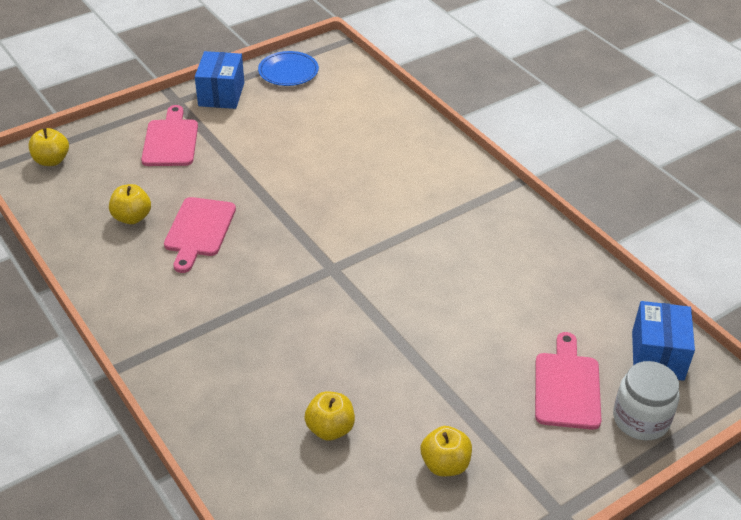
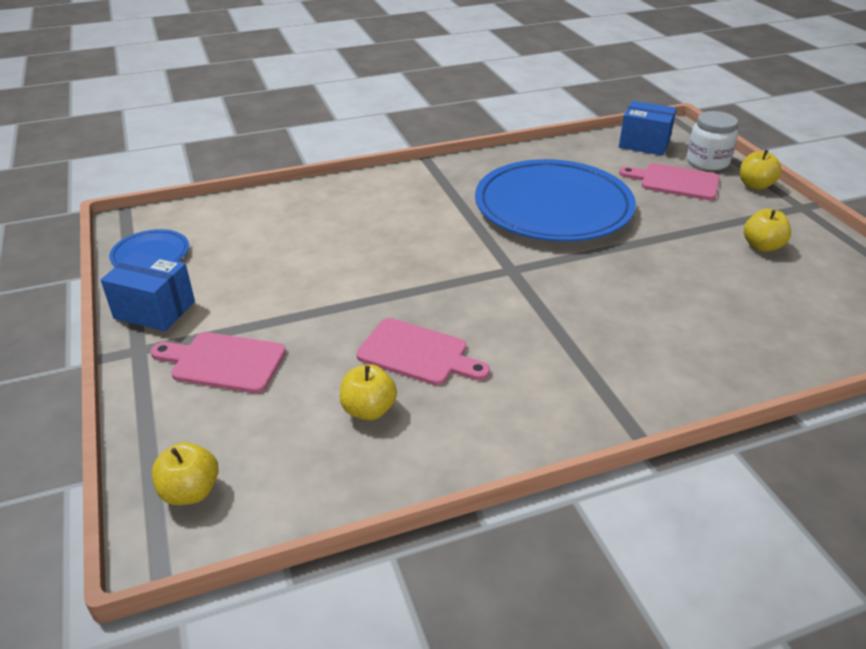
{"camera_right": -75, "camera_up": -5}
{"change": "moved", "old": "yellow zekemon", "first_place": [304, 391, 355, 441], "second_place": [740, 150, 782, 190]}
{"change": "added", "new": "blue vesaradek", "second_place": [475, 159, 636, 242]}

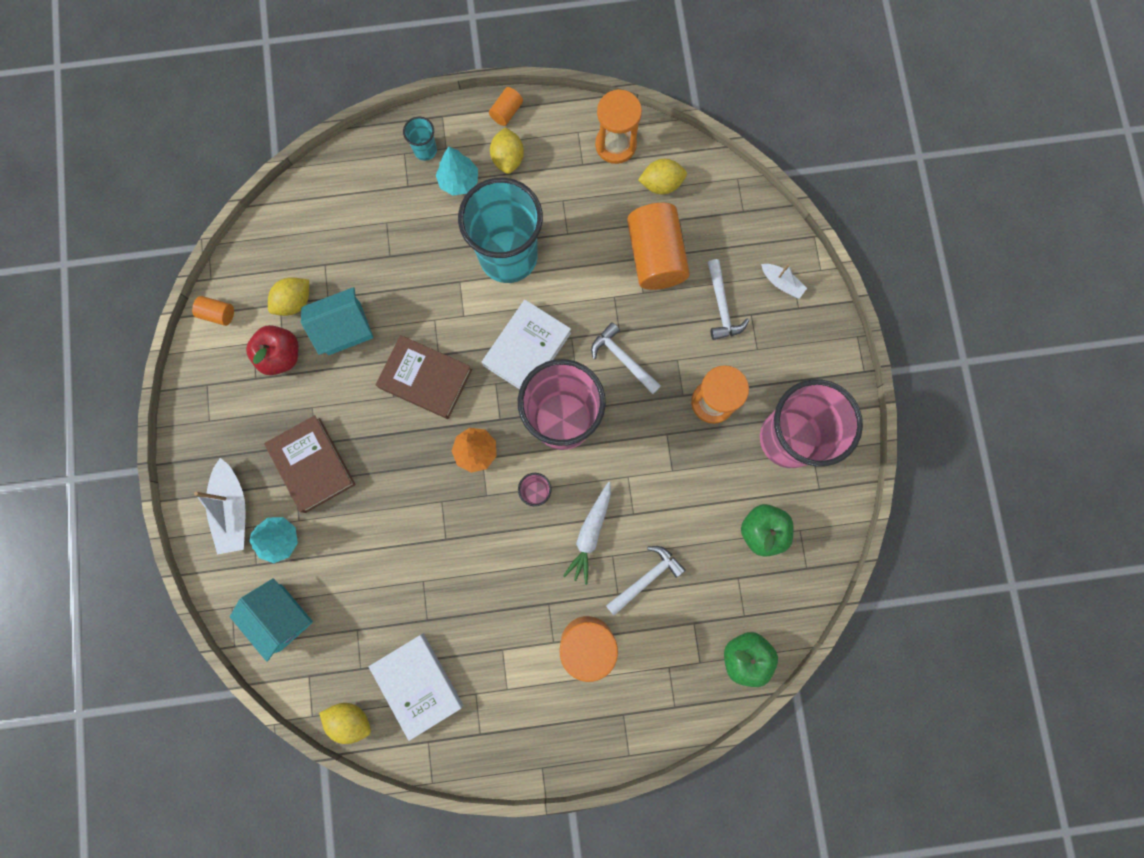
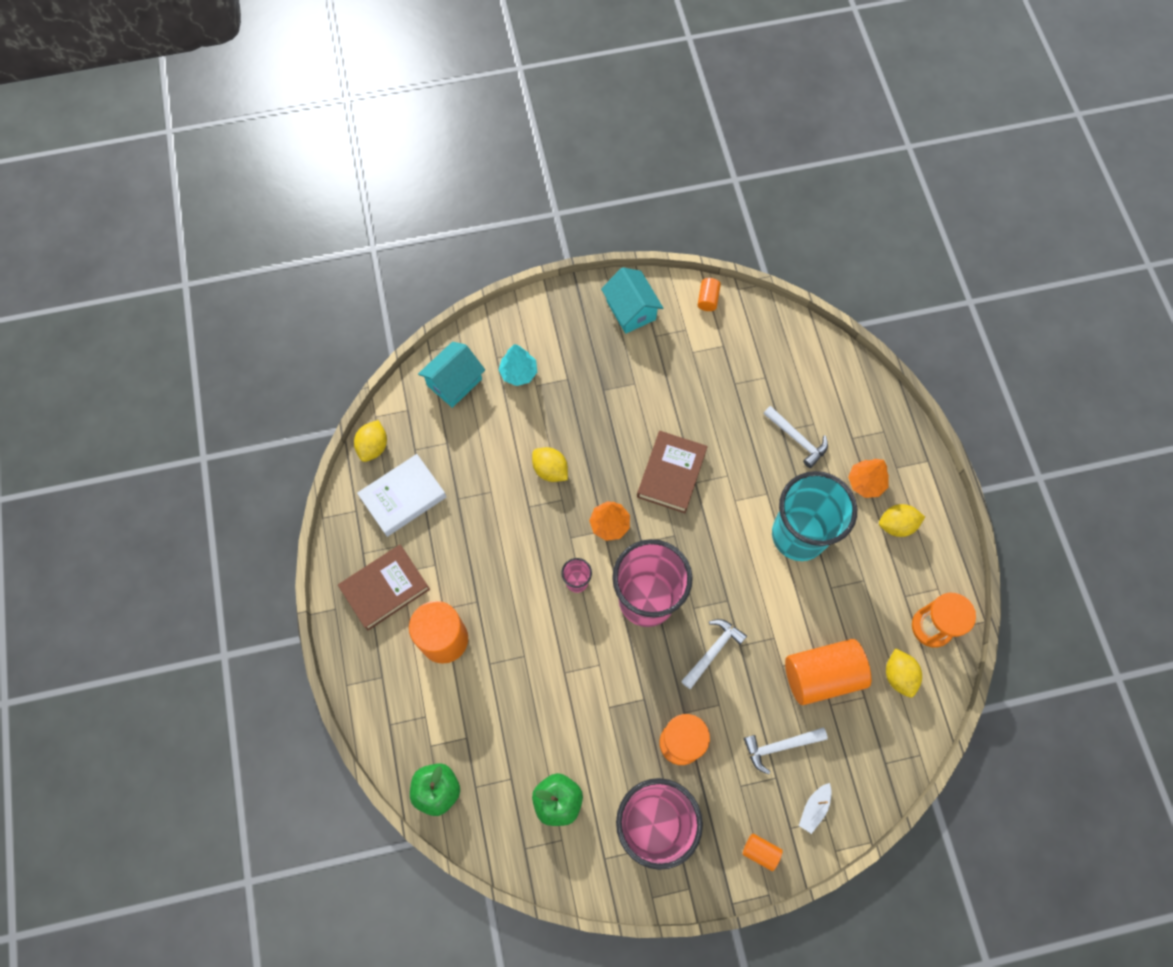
{"camera_right": 85, "camera_up": -10}
{"change": "moved", "old": "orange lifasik", "first_place": [489, 87, 523, 126], "second_place": [743, 833, 783, 871]}
{"change": "removed", "old": "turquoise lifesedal", "first_place": [403, 117, 437, 161]}
{"change": "recoloured", "old": "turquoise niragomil", "new": "orange niragomil", "first_place": [436, 147, 478, 196], "second_place": [848, 459, 889, 498]}
{"change": "moved", "old": "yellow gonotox", "first_place": [268, 277, 309, 316], "second_place": [532, 447, 568, 482]}
{"change": "moved", "old": "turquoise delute", "first_place": [301, 287, 373, 355], "second_place": [601, 267, 663, 334]}
{"change": "removed", "old": "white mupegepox", "first_place": [482, 300, 571, 389]}
{"change": "removed", "old": "red zekemon", "first_place": [246, 325, 298, 375]}
{"change": "moved", "old": "brown mupegepox", "first_place": [264, 415, 356, 513], "second_place": [338, 544, 430, 630]}
{"change": "removed", "old": "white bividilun", "first_place": [194, 458, 246, 554]}
{"change": "removed", "old": "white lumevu", "first_place": [563, 482, 611, 585]}
{"change": "moved", "old": "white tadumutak", "first_place": [606, 546, 685, 616], "second_place": [763, 406, 828, 468]}

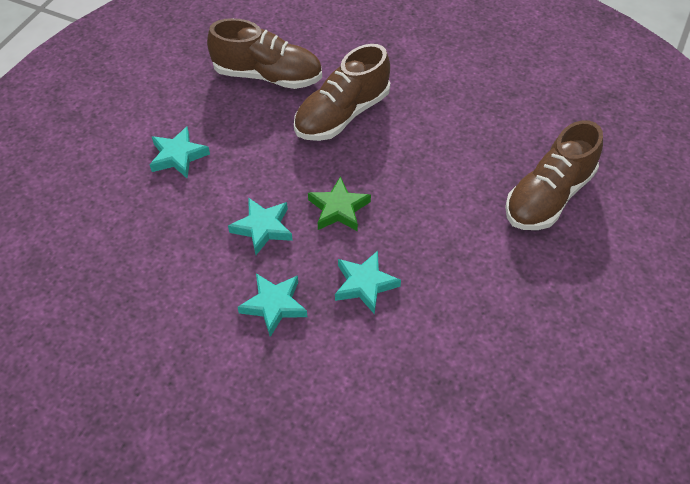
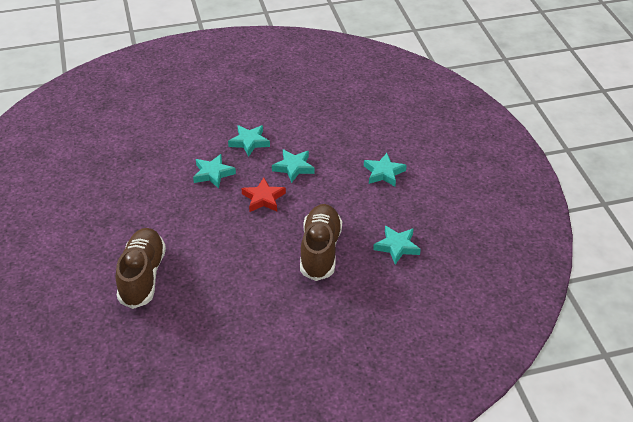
{"camera_right": 140, "camera_up": -10}
{"change": "replaced", "old": "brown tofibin", "new": "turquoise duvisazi", "first_place": [207, 18, 322, 89], "second_place": [373, 226, 421, 265]}
{"change": "recoloured", "old": "green duvisazi", "new": "red duvisazi", "first_place": [308, 176, 371, 231], "second_place": [241, 177, 286, 212]}

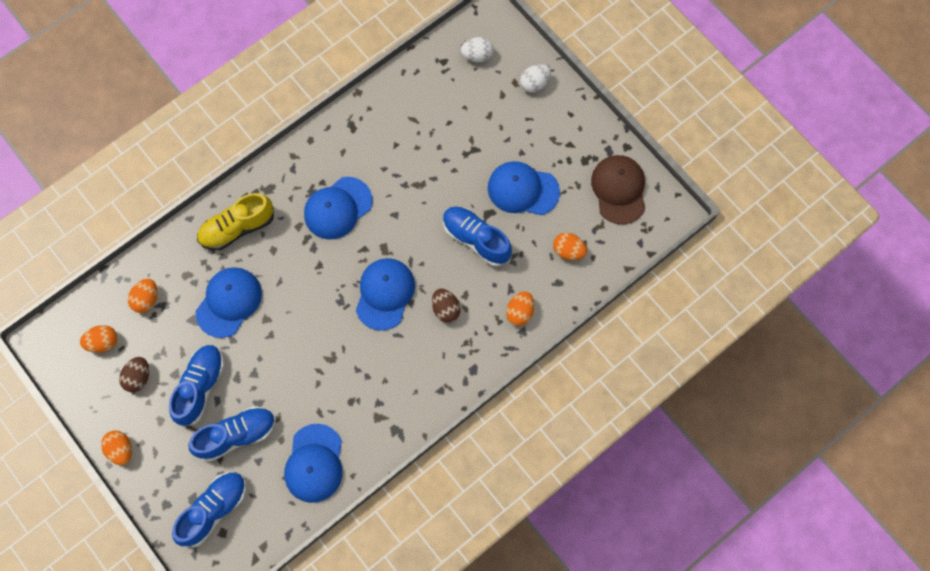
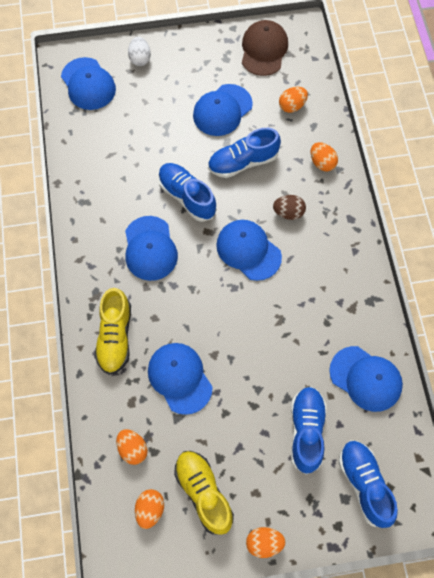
{"camera_right": -60, "camera_up": -5}
{"change": "replaced", "old": "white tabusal", "new": "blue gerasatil", "first_place": [460, 37, 494, 62], "second_place": [61, 57, 116, 110]}
{"change": "turned", "old": "brown gerasatil", "first_place": [591, 155, 645, 224], "second_place": [242, 20, 288, 76], "degrees": 75}
{"change": "moved", "old": "blue tofibin", "first_place": [169, 345, 224, 427], "second_place": [158, 163, 217, 222]}
{"change": "replaced", "old": "brown tabusal", "new": "yellow tofibin", "first_place": [119, 357, 149, 392], "second_place": [174, 451, 234, 535]}

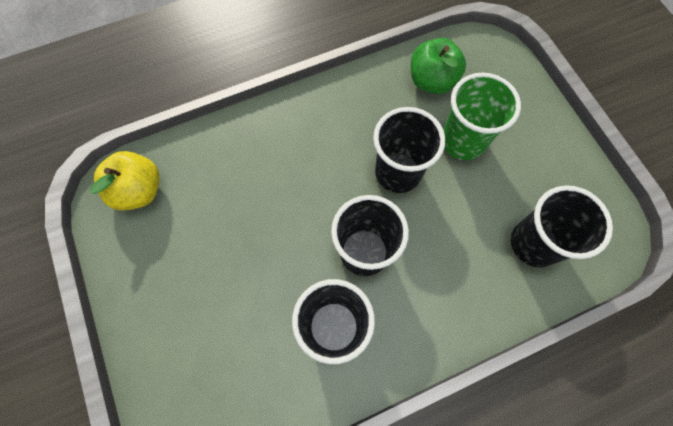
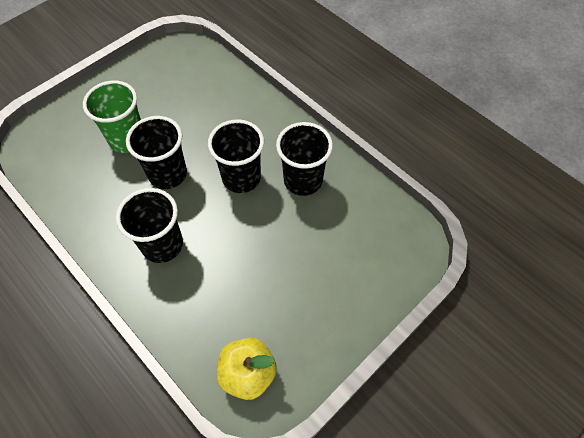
{"camera_right": -110, "camera_up": -10}
{"change": "removed", "old": "green zekemon", "first_place": [411, 38, 466, 94]}
{"change": "moved", "old": "black lifesedal", "first_place": [511, 185, 613, 267], "second_place": [116, 188, 183, 263]}

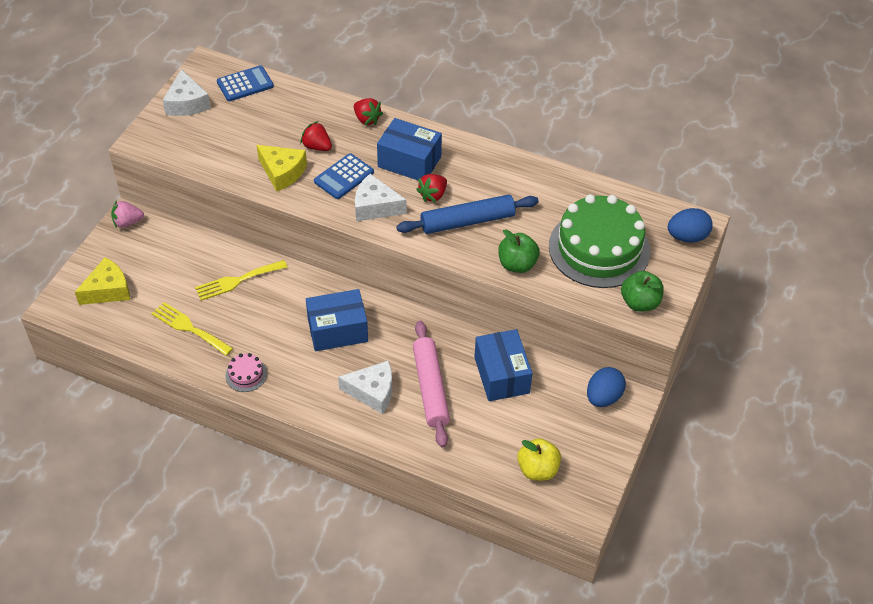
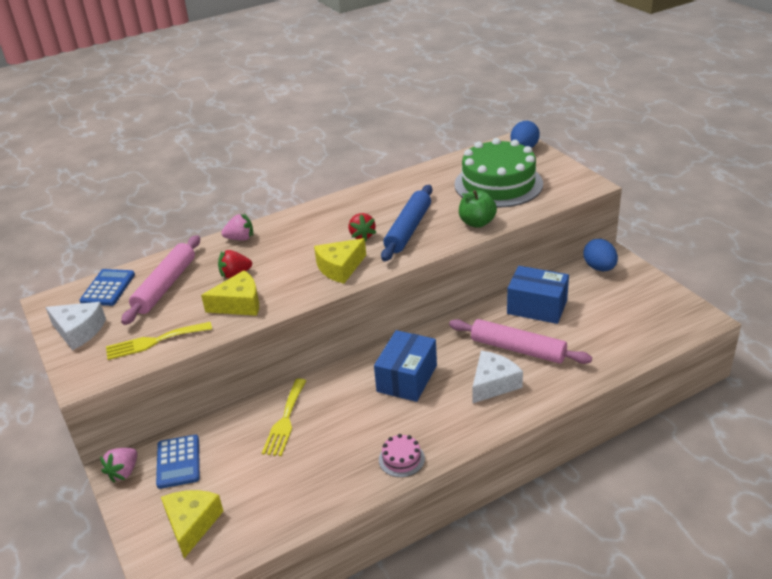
{"camera_right": -50, "camera_up": -15}
{"change": "recoloured", "old": "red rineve", "new": "pink rineve", "first_place": [354, 98, 383, 125], "second_place": [221, 214, 253, 241]}
{"change": "removed", "old": "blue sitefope", "first_place": [377, 118, 442, 181]}
{"change": "moved", "old": "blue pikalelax", "first_place": [314, 153, 374, 199], "second_place": [156, 435, 200, 489]}
{"change": "recoloured", "old": "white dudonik", "new": "yellow dudonik", "first_place": [355, 174, 407, 221], "second_place": [314, 238, 366, 284]}
{"change": "removed", "old": "green zekemon", "first_place": [621, 271, 664, 312]}
{"change": "moved", "old": "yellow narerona", "first_place": [151, 302, 233, 356], "second_place": [106, 322, 212, 360]}
{"change": "removed", "old": "yellow zekemon", "first_place": [517, 438, 561, 481]}
{"change": "added", "new": "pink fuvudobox", "second_place": [121, 235, 200, 325]}

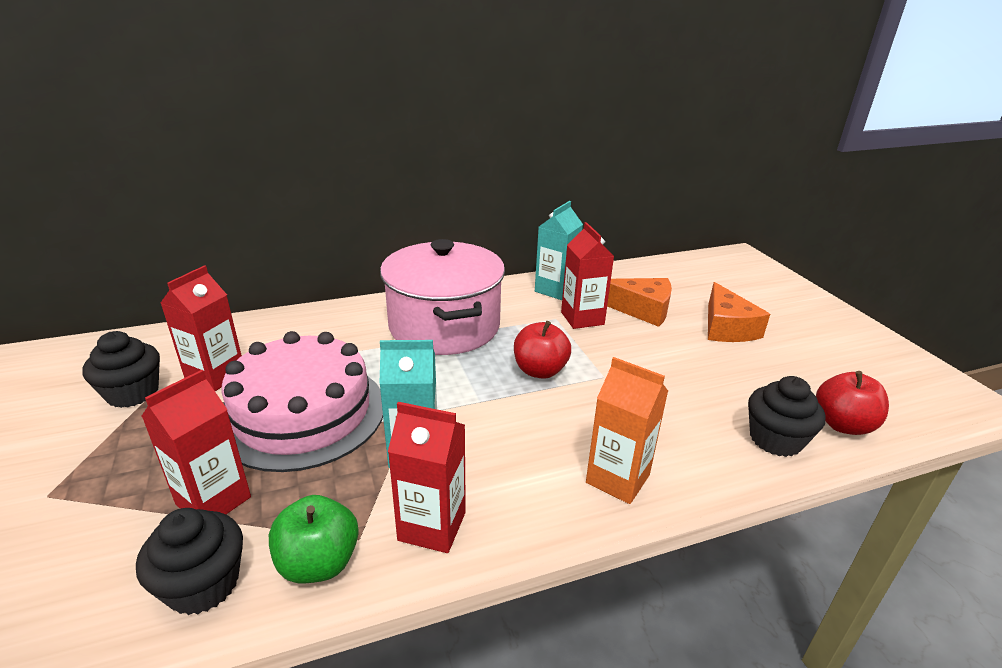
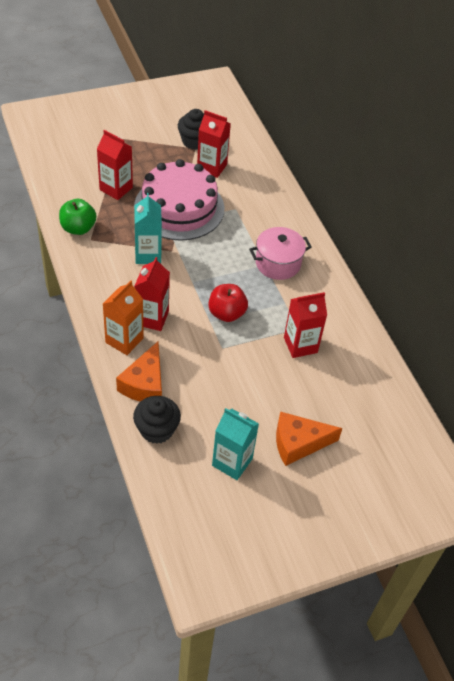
{"camera_right": 85, "camera_up": 20}
{"change": "moved", "old": "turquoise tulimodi", "first_place": [535, 201, 583, 300], "second_place": [212, 408, 259, 480]}
{"change": "resized", "old": "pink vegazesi", "first_place": [380, 239, 505, 355], "second_place": [249, 227, 312, 280], "factor": 0.57}
{"change": "moved", "old": "orange dudonik", "first_place": [607, 278, 672, 327], "second_place": [116, 342, 162, 402]}
{"change": "removed", "old": "red zekemon", "first_place": [816, 371, 889, 435]}
{"change": "moved", "old": "red tulimodi", "first_place": [388, 402, 466, 553], "second_place": [135, 257, 170, 331]}
{"change": "removed", "old": "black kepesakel", "first_place": [136, 508, 243, 615]}

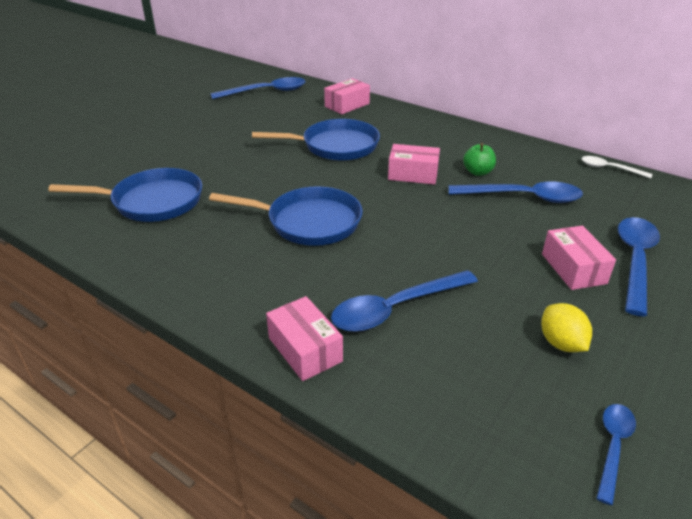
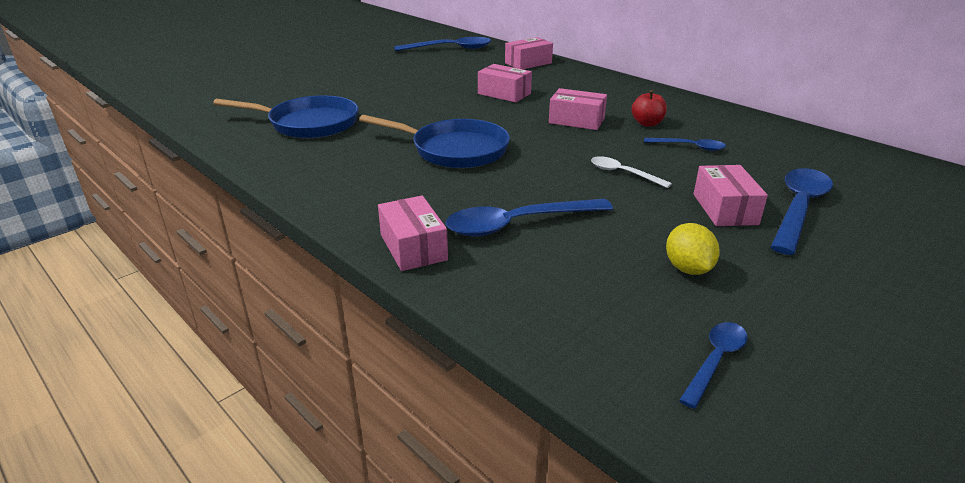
{"camera_right": 10, "camera_up": -5}
{"change": "replaced", "old": "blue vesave", "new": "pink sitefope", "first_place": [252, 119, 380, 161], "second_place": [478, 64, 532, 102]}
{"change": "recoloured", "old": "green zekemon", "new": "red zekemon", "first_place": [463, 143, 496, 176], "second_place": [632, 90, 667, 127]}
{"change": "moved", "old": "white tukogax", "first_place": [582, 156, 653, 178], "second_place": [591, 156, 672, 188]}
{"change": "resized", "old": "blue tukogax", "first_place": [449, 182, 583, 203], "second_place": [644, 138, 726, 151], "factor": 0.56}

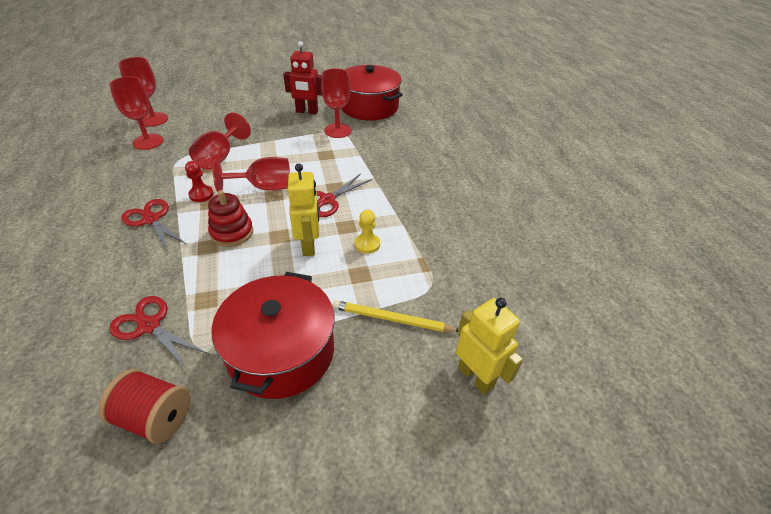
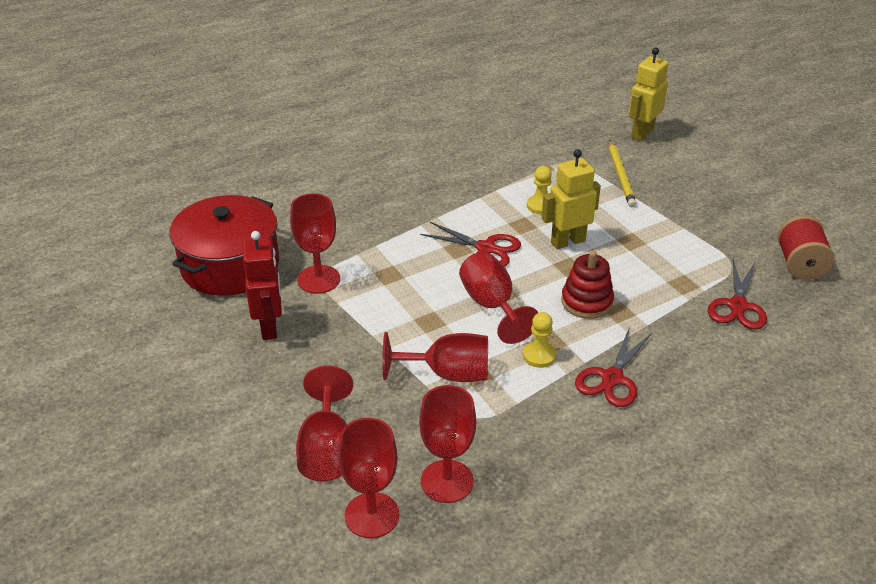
{"camera_right": -105, "camera_up": -5}
{"change": "recoloured", "old": "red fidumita", "new": "yellow fidumita", "first_place": [185, 161, 214, 202], "second_place": [523, 312, 556, 368]}
{"change": "removed", "old": "red vegazesi", "first_place": [212, 272, 335, 399]}
{"change": "added", "new": "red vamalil", "second_place": [296, 365, 353, 481]}

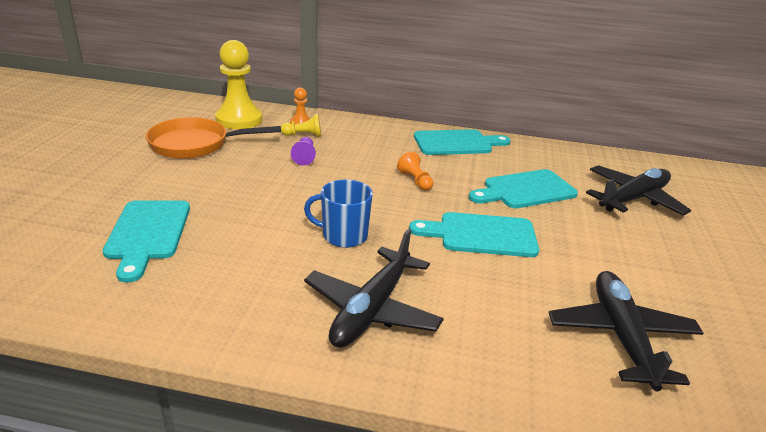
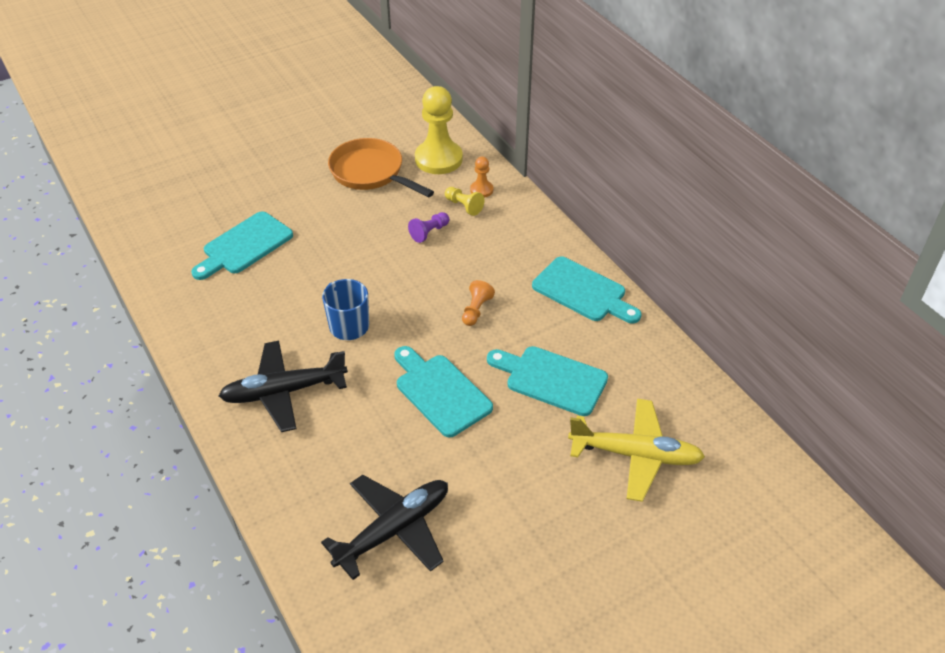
{"camera_right": 50, "camera_up": 15}
{"change": "recoloured", "old": "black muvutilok", "new": "yellow muvutilok", "first_place": [586, 165, 691, 216], "second_place": [568, 399, 705, 502]}

